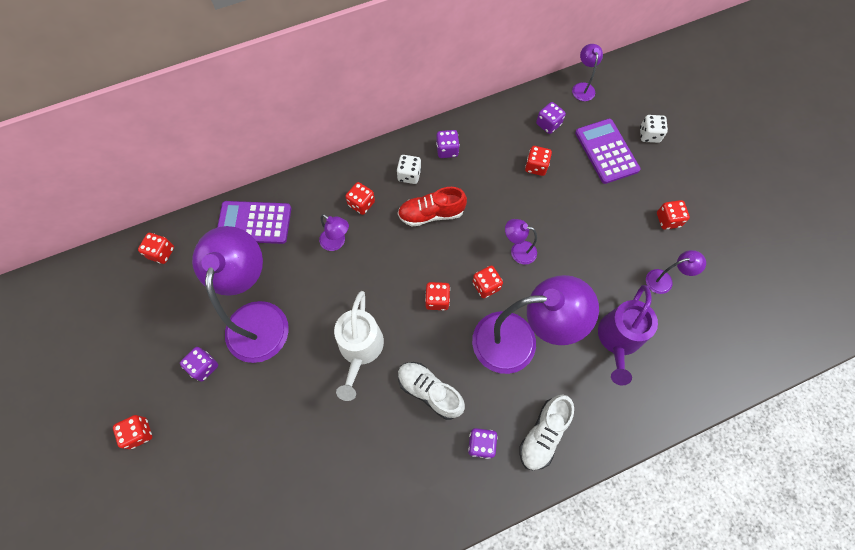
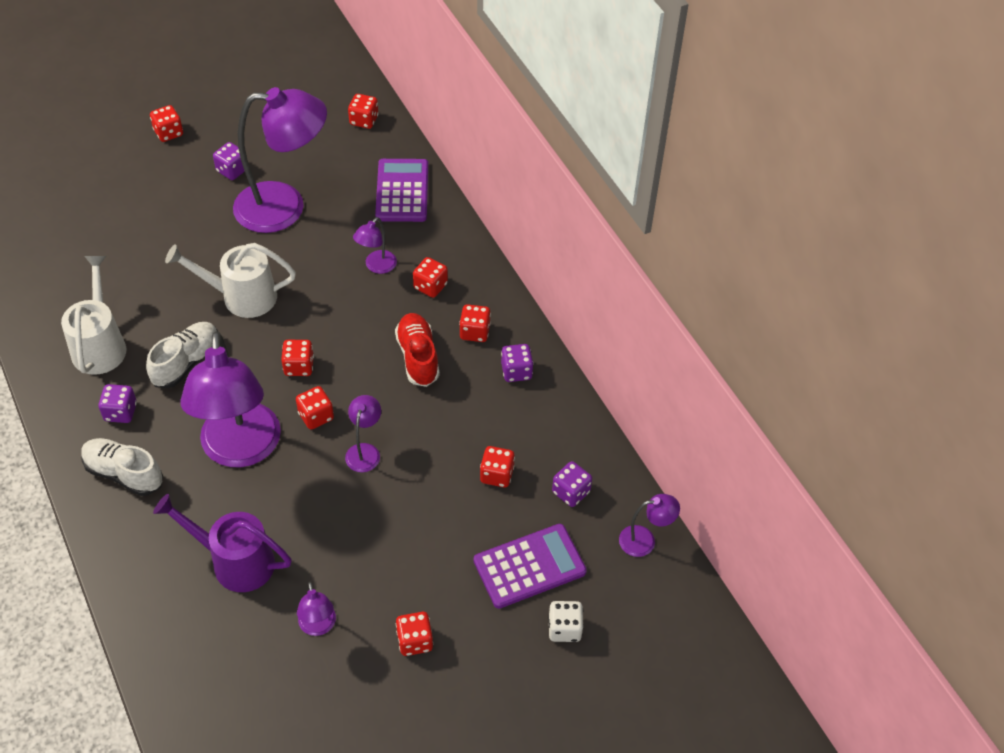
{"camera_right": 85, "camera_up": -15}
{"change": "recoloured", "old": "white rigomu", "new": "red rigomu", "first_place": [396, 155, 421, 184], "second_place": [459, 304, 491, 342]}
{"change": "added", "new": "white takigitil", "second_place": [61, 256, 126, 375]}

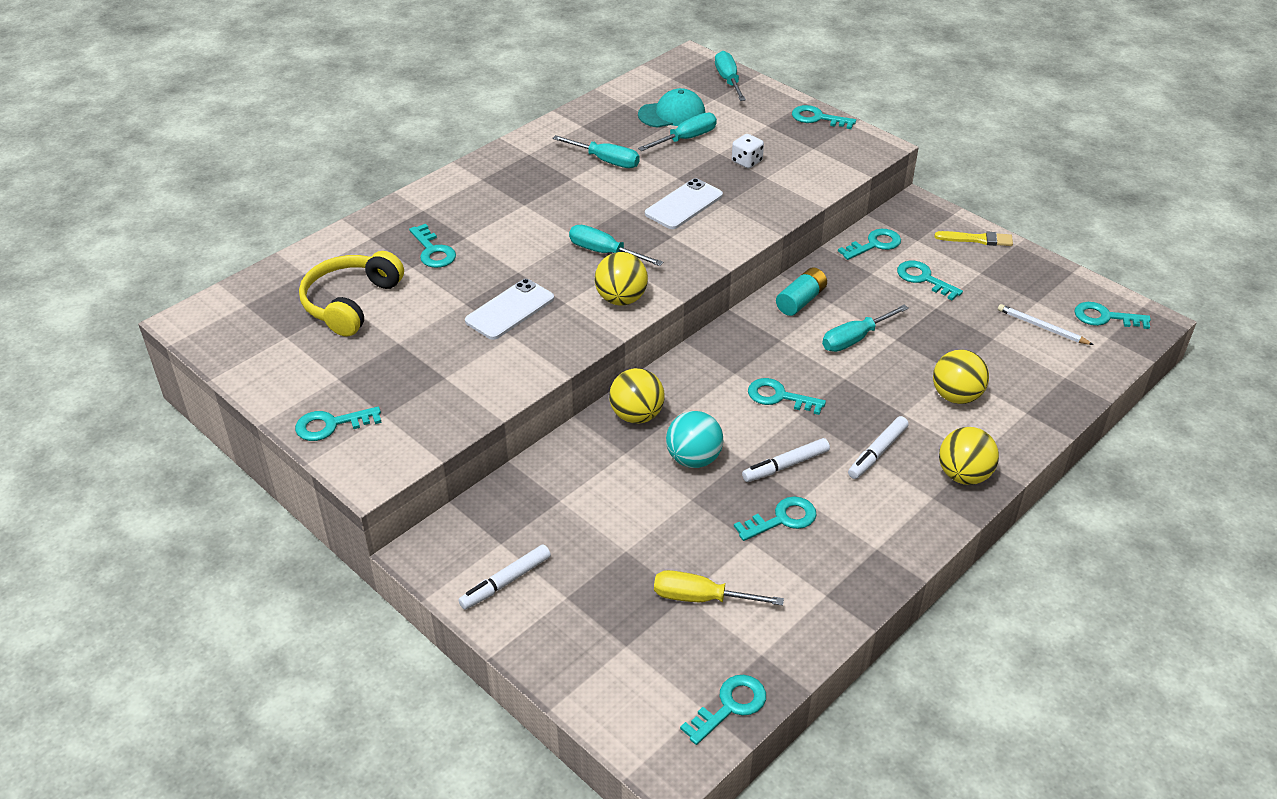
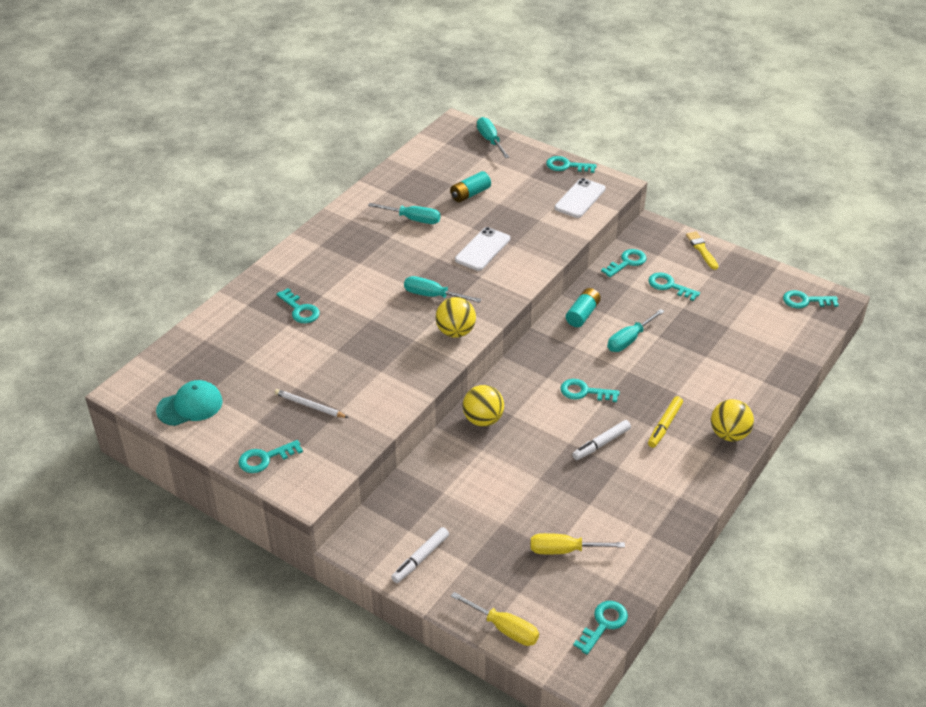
{"camera_right": -10, "camera_up": 0}
{"change": "moved", "old": "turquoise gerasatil", "first_place": [638, 88, 705, 127], "second_place": [156, 380, 223, 426]}
{"change": "replaced", "old": "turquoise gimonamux", "new": "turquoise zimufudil", "first_place": [638, 113, 717, 151], "second_place": [450, 171, 491, 202]}
{"change": "removed", "old": "white rigomu", "first_place": [732, 134, 764, 169]}
{"change": "turned", "old": "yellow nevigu", "first_place": [934, 231, 1013, 246], "second_place": [686, 231, 718, 270], "degrees": -105}
{"change": "removed", "old": "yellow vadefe", "first_place": [299, 251, 404, 337]}
{"change": "moved", "old": "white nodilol", "first_place": [465, 279, 554, 340], "second_place": [554, 178, 606, 218]}
{"change": "moved", "old": "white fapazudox", "first_place": [998, 304, 1093, 345], "second_place": [274, 389, 348, 418]}
{"change": "removed", "old": "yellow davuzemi", "first_place": [933, 350, 989, 404]}
{"change": "removed", "old": "turquoise davuzemi", "first_place": [666, 411, 723, 468]}
{"change": "recoloured", "old": "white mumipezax", "new": "yellow mumipezax", "first_place": [848, 416, 909, 479], "second_place": [648, 396, 683, 448]}
{"change": "removed", "old": "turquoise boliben", "first_place": [734, 497, 817, 541]}
{"change": "added", "new": "yellow gimonamux", "second_place": [451, 592, 539, 646]}

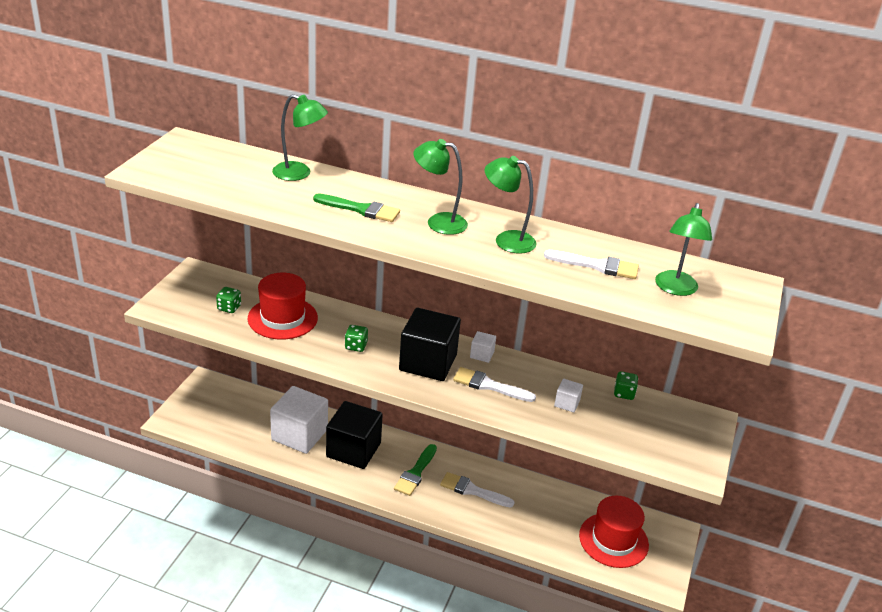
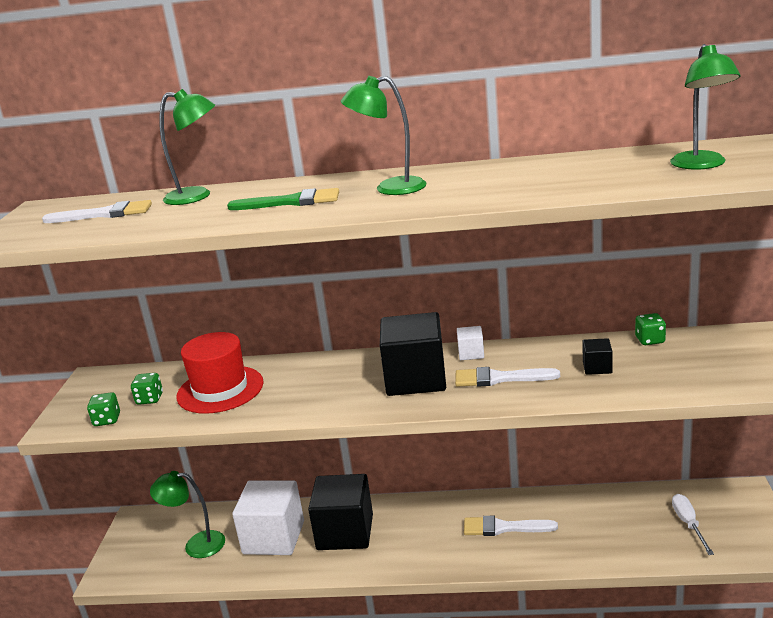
{"camera_right": -10, "camera_up": -10}
{"change": "moved", "old": "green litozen", "first_place": [485, 156, 537, 254], "second_place": [150, 471, 225, 558]}
{"change": "moved", "old": "white nevigu", "first_place": [544, 250, 639, 279], "second_place": [42, 200, 152, 223]}
{"change": "moved", "old": "green rigomu", "first_place": [345, 325, 368, 352], "second_place": [87, 392, 120, 426]}
{"change": "recoloured", "old": "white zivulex", "new": "black zivulex", "first_place": [554, 379, 583, 413], "second_place": [582, 338, 612, 375]}
{"change": "removed", "old": "green nevigu", "first_place": [394, 444, 437, 496]}
{"change": "replaced", "old": "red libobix", "new": "white gimonamux", "first_place": [579, 496, 649, 568], "second_place": [672, 494, 714, 555]}

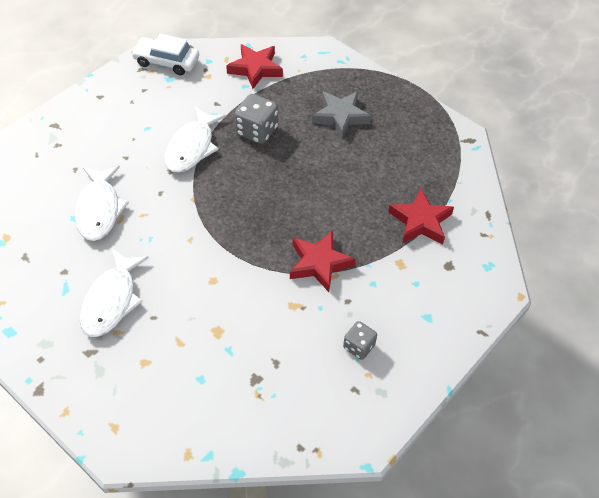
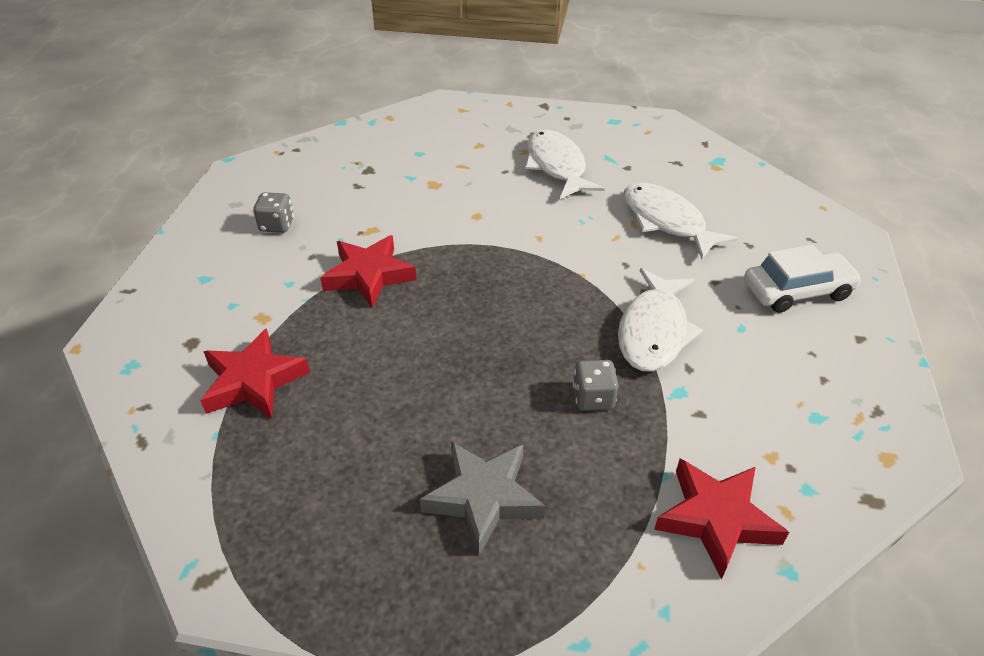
{"camera_right": 150, "camera_up": -10}
{"change": "moved", "old": "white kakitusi", "first_place": [131, 34, 199, 75], "second_place": [744, 245, 862, 313]}
{"change": "resized", "old": "grey rigomu", "first_place": [234, 94, 278, 144], "second_place": [573, 360, 619, 411], "factor": 0.62}
{"change": "turned", "old": "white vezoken", "first_place": [164, 106, 226, 173], "second_place": [618, 268, 703, 372], "degrees": -150}

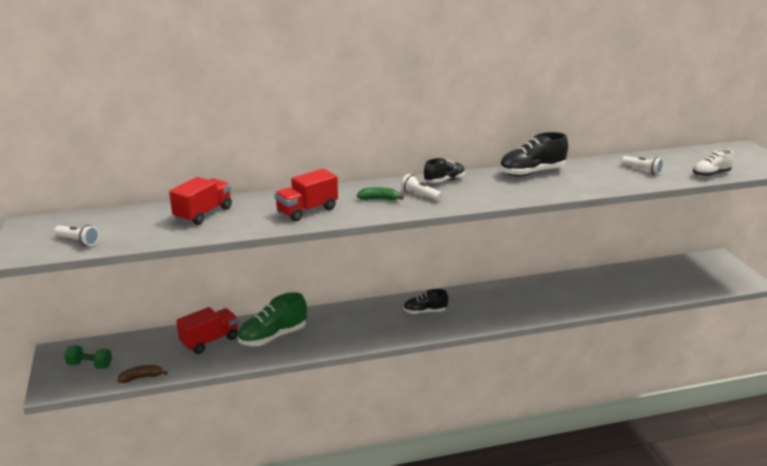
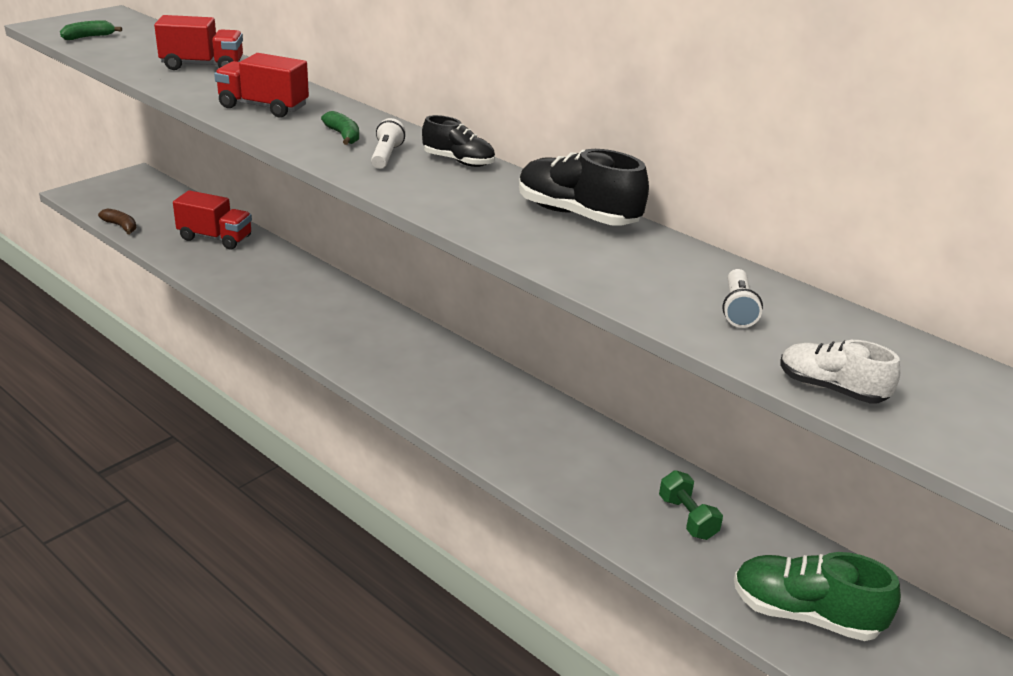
{"camera_right": 55, "camera_up": 5}
{"change": "replaced", "old": "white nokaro", "new": "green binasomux", "first_place": [54, 225, 99, 246], "second_place": [60, 20, 122, 40]}
{"change": "removed", "old": "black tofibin", "first_place": [403, 289, 448, 314]}
{"change": "moved", "old": "green tofibin", "first_place": [238, 292, 307, 346], "second_place": [734, 552, 901, 641]}
{"change": "moved", "old": "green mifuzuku", "first_place": [64, 345, 112, 369], "second_place": [659, 470, 723, 540]}

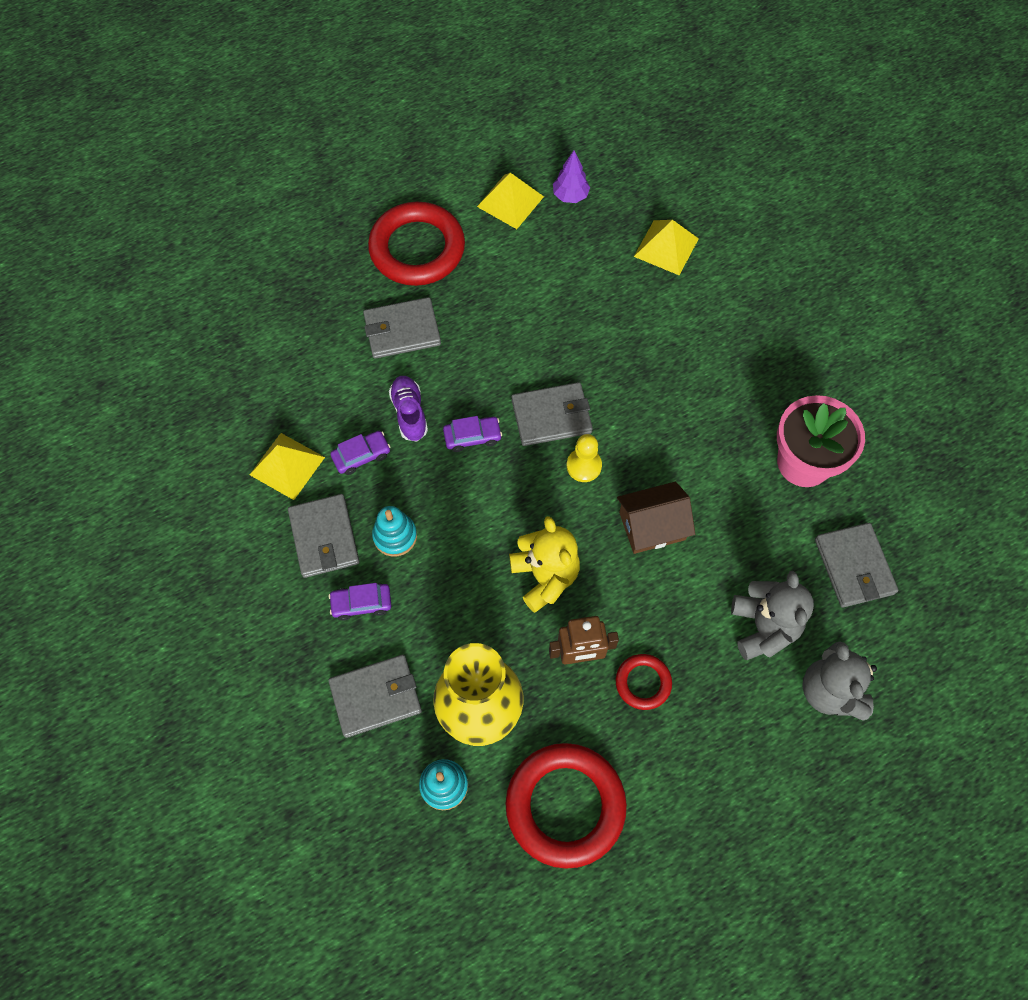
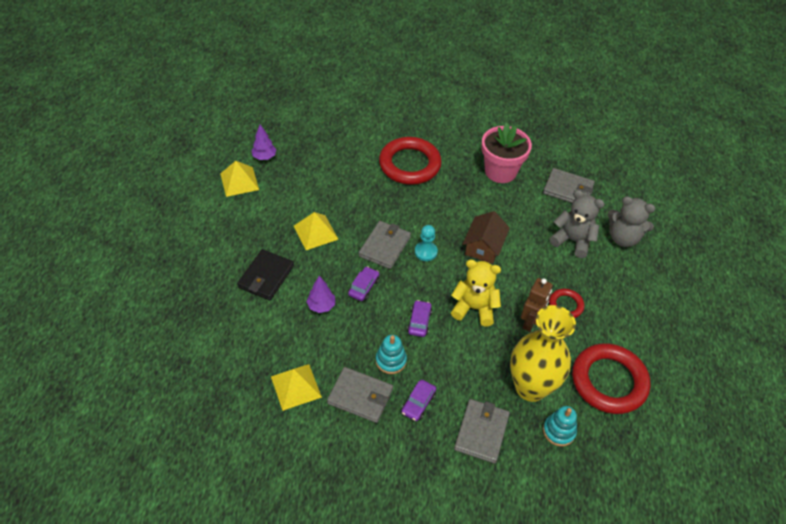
{"camera_right": -55, "camera_up": -15}
{"change": "moved", "old": "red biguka", "first_place": [368, 202, 465, 286], "second_place": [379, 137, 442, 185]}
{"change": "moved", "old": "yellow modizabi", "first_place": [634, 220, 699, 275], "second_place": [294, 212, 338, 250]}
{"change": "recoloured", "old": "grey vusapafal", "new": "black vusapafal", "first_place": [363, 297, 441, 359], "second_place": [237, 249, 294, 300]}
{"change": "replaced", "old": "purple tofibin", "new": "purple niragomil", "first_place": [389, 376, 428, 441], "second_place": [306, 276, 335, 313]}
{"change": "moved", "old": "purple kakitusi", "first_place": [331, 431, 391, 475], "second_place": [407, 300, 432, 337]}
{"change": "recoloured", "old": "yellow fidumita", "new": "turquoise fidumita", "first_place": [567, 434, 602, 482], "second_place": [415, 225, 438, 261]}

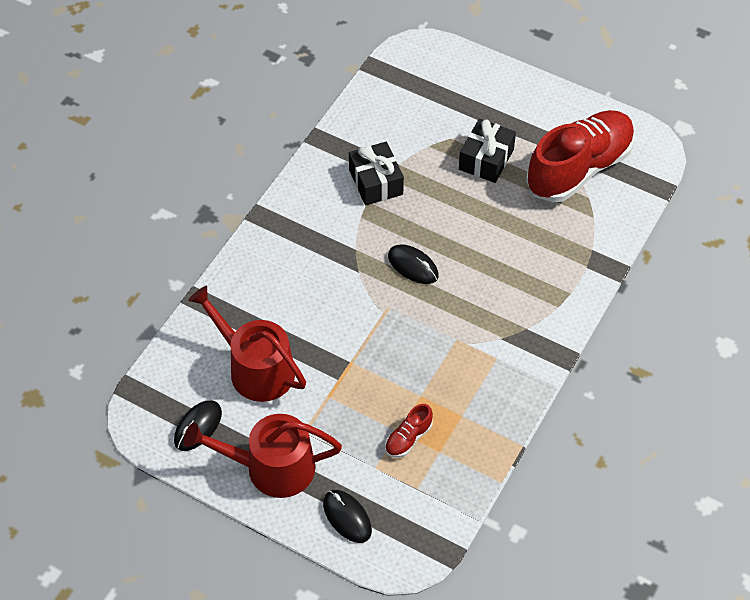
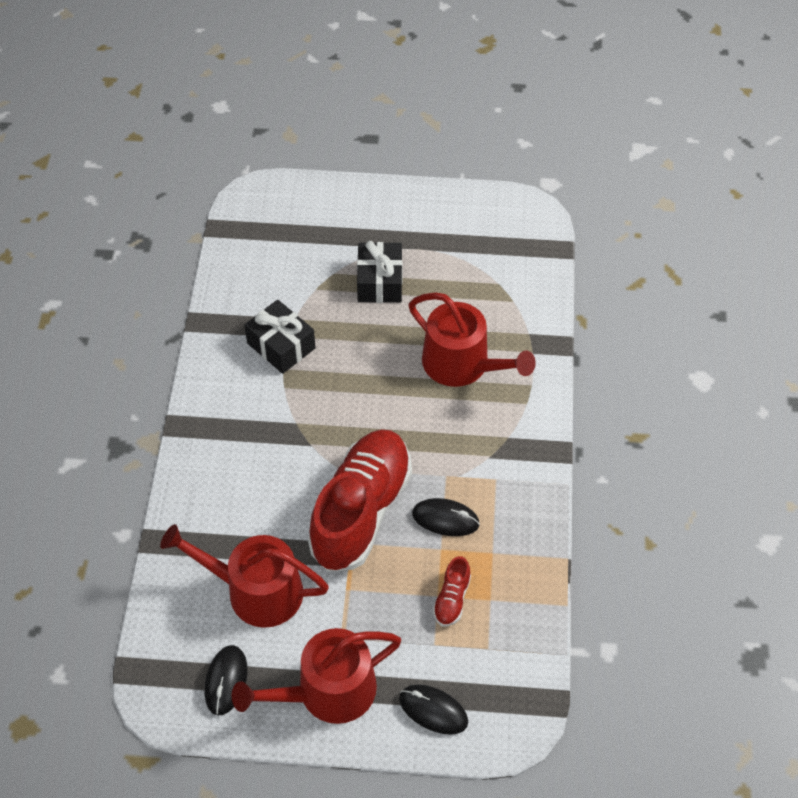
{"camera_right": -25, "camera_up": 0}
{"change": "moved", "old": "red tofibin", "first_place": [526, 110, 635, 202], "second_place": [308, 429, 412, 572]}
{"change": "moved", "old": "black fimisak", "first_place": [388, 244, 438, 284], "second_place": [412, 498, 480, 536]}
{"change": "added", "new": "red takigitil", "second_place": [409, 293, 536, 387]}

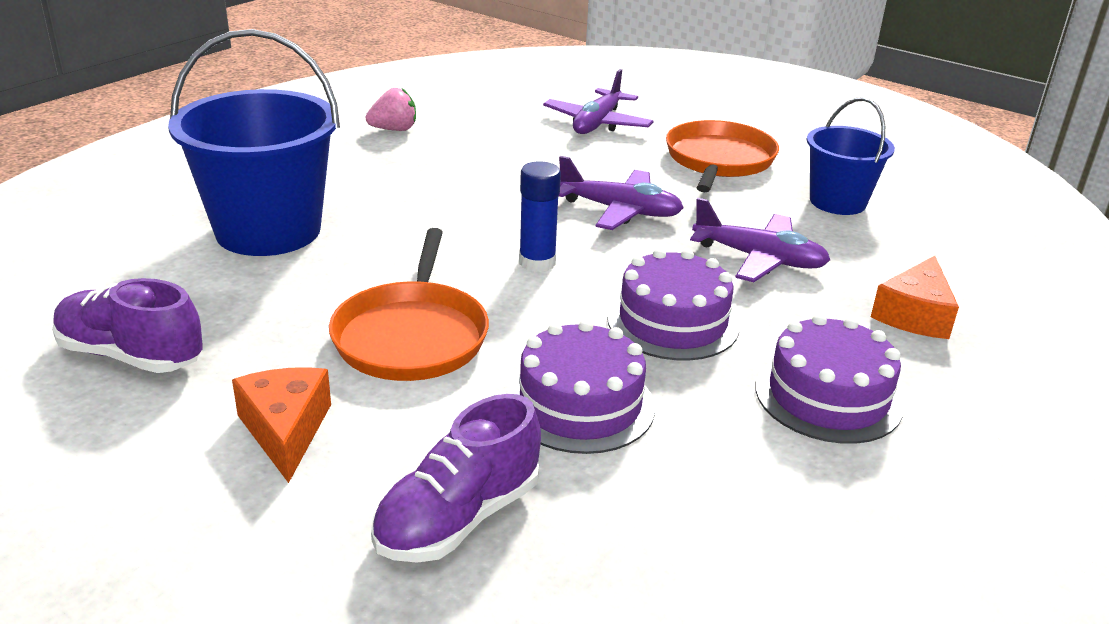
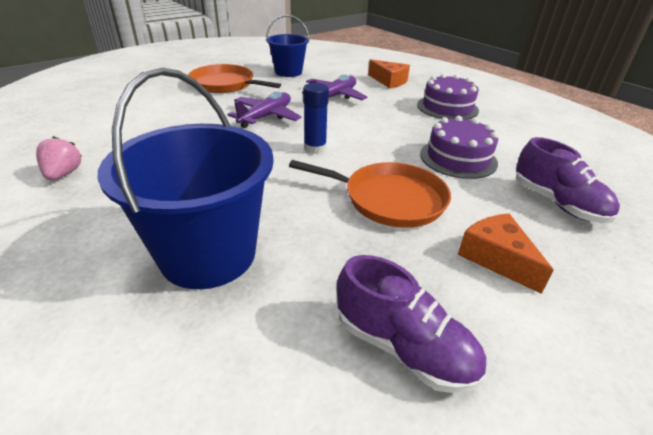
{"camera_right": -75, "camera_up": 5}
{"change": "removed", "old": "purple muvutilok", "first_place": [543, 69, 654, 134]}
{"change": "removed", "old": "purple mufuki", "first_place": [607, 248, 739, 361]}
{"change": "turned", "old": "purple tofibin", "first_place": [52, 278, 203, 373], "second_place": [337, 255, 486, 393], "degrees": -90}
{"change": "turned", "old": "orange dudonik", "first_place": [232, 367, 331, 483], "second_place": [458, 214, 554, 294], "degrees": 60}

